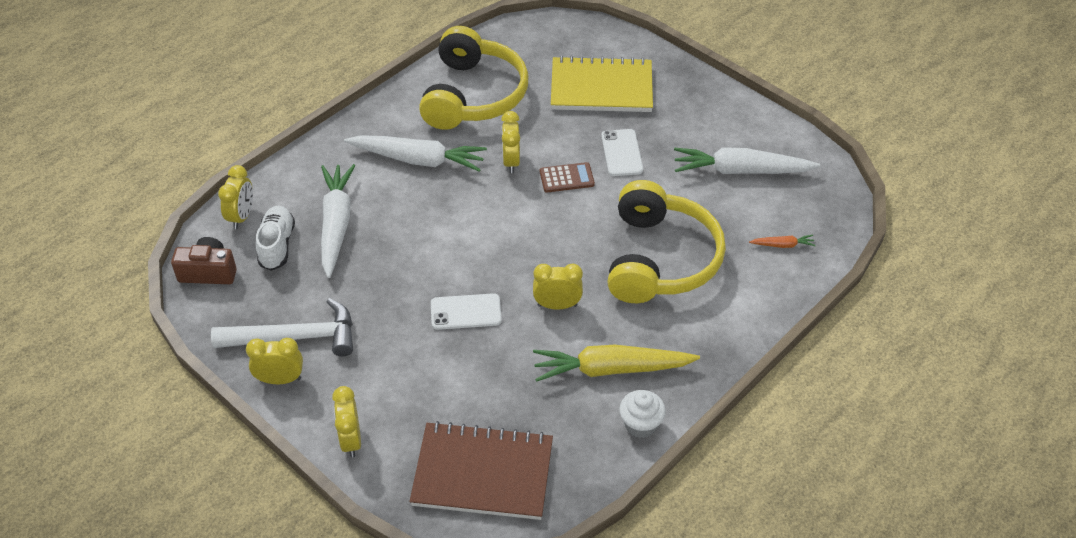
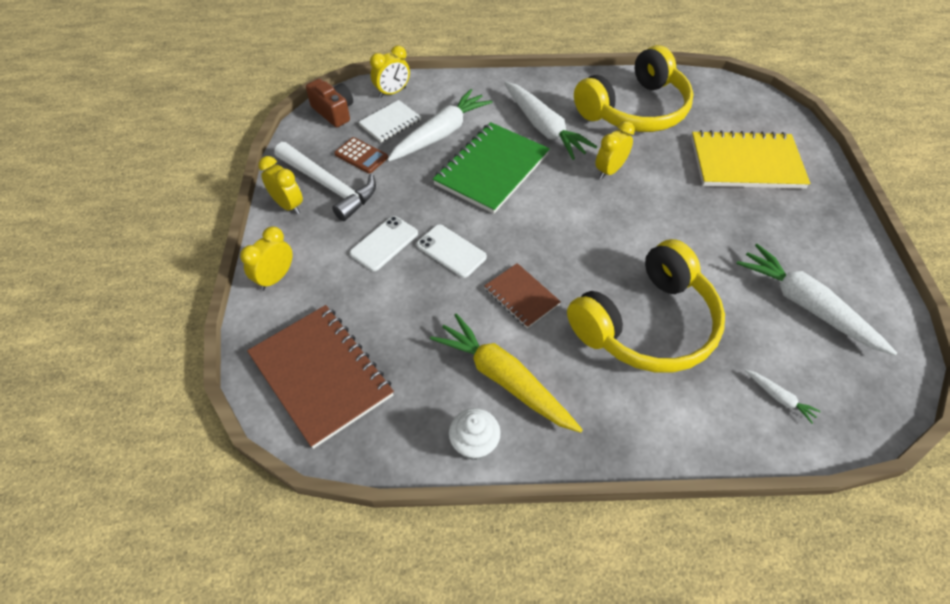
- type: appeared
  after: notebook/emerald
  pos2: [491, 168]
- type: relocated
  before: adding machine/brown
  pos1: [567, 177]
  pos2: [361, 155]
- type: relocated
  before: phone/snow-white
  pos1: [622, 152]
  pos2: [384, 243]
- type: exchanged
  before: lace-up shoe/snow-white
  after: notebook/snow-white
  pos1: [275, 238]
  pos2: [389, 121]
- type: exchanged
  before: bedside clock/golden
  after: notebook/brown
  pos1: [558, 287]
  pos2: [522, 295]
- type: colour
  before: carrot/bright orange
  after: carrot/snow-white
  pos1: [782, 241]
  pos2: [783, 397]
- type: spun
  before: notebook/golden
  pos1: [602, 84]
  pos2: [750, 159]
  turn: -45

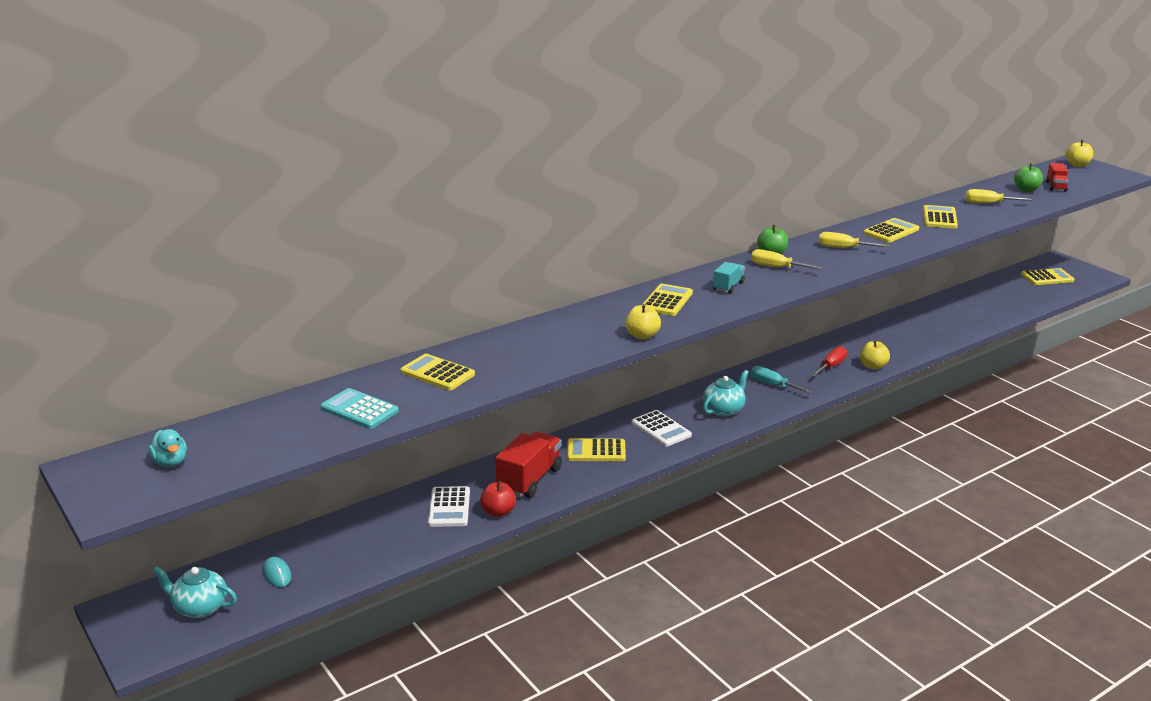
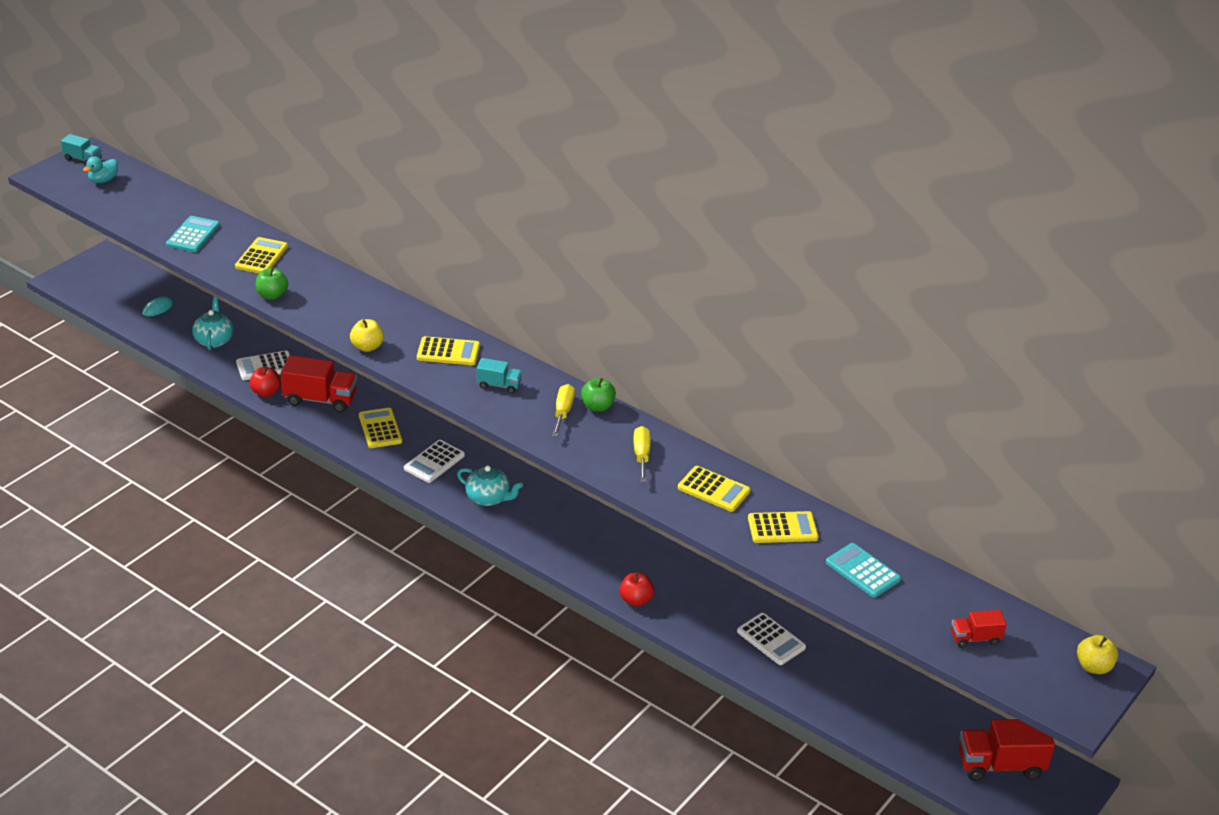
- type: missing
  before: flat screwdriver/aqua
  pos1: [782, 380]
- type: missing
  before: flat screwdriver/scarlet
  pos1: [828, 361]
- type: appeared
  after: truck/aqua
  pos2: [81, 148]
- type: appeared
  after: adding machine/snow-white
  pos2: [771, 639]
- type: relocated
  before: tea pot/aqua
  pos1: [195, 592]
  pos2: [212, 323]
- type: relocated
  before: apple/emerald
  pos1: [1028, 177]
  pos2: [272, 284]
- type: exchanged
  before: flat screwdriver/golden
  after: adding machine/aqua
  pos1: [998, 196]
  pos2: [863, 570]
- type: exchanged
  before: adding machine/golden
  after: truck/scarlet
  pos1: [1047, 276]
  pos2: [1007, 750]
- type: colour
  before: apple/golden
  after: apple/scarlet
  pos1: [875, 355]
  pos2: [636, 589]

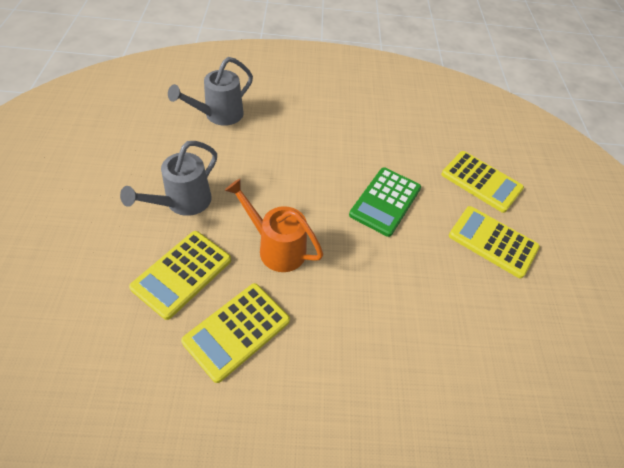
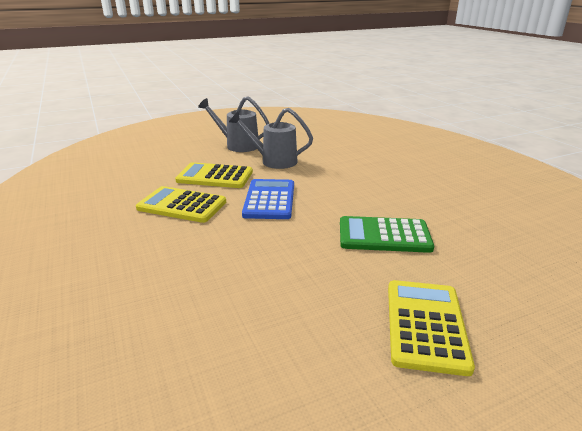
- type: missing
  before: adding machine/golden
  pos1: [482, 182]
- type: relocated
  before: watering pot/grey
  pos1: [210, 91]
  pos2: [234, 124]
- type: exchanged
  before: watering pot/bright orange
  after: adding machine/cobalt
  pos1: [273, 225]
  pos2: [268, 199]

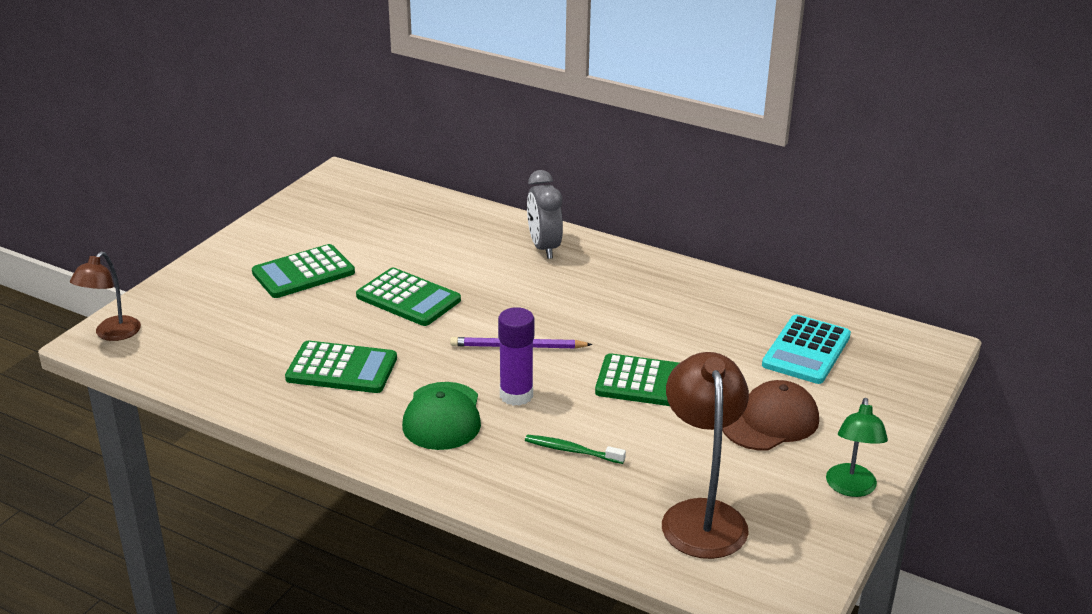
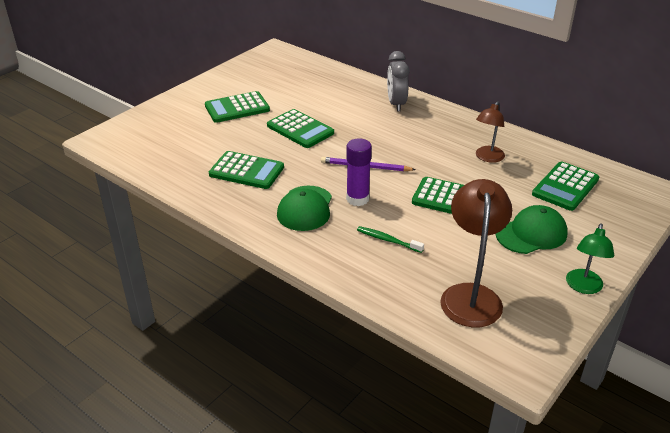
- type: relocated
  before: reading lamp/brown
  pos1: [105, 296]
  pos2: [490, 132]
- type: colour
  before: peaked cap/brown
  after: peaked cap/emerald
  pos1: [770, 415]
  pos2: [532, 229]
- type: colour
  before: adding machine/aqua
  after: adding machine/emerald
  pos1: [806, 349]
  pos2: [565, 186]

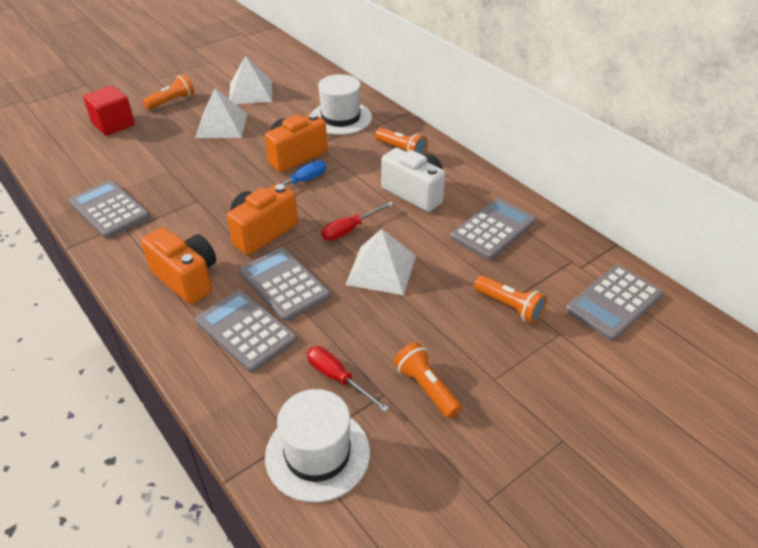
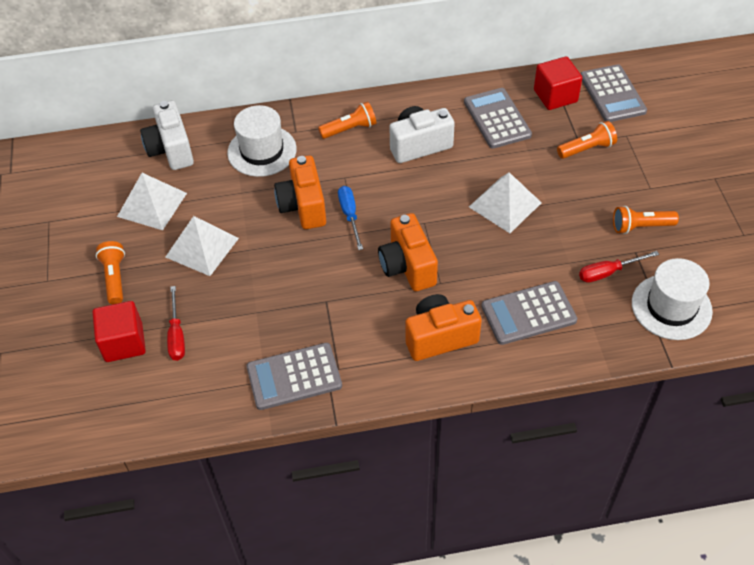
- type: missing
  before: adding machine/grey
  pos1: [284, 284]
- type: appeared
  after: photo camera/snow-white
  pos2: [167, 135]
- type: appeared
  after: cube/scarlet
  pos2: [558, 83]
- type: relocated
  before: flat screwdriver/scarlet
  pos1: [357, 221]
  pos2: [176, 323]

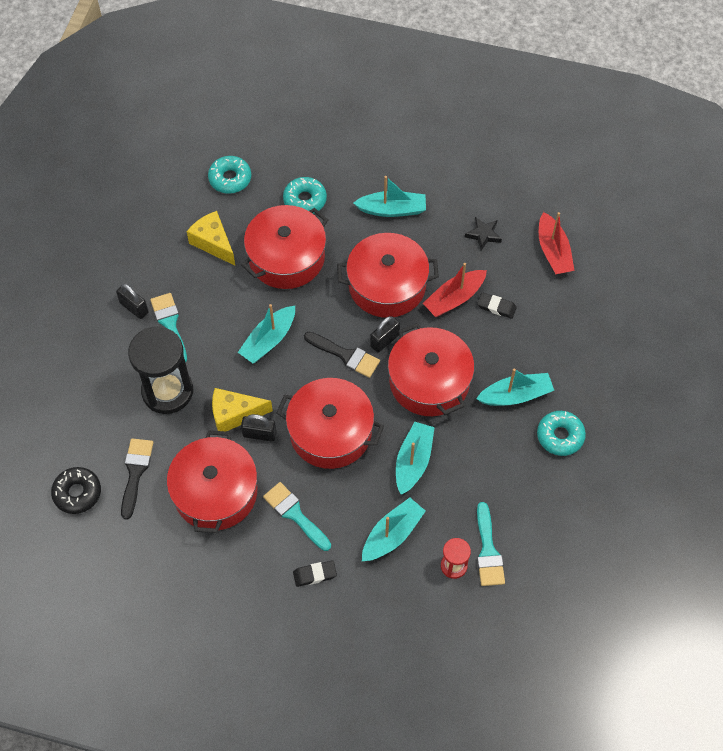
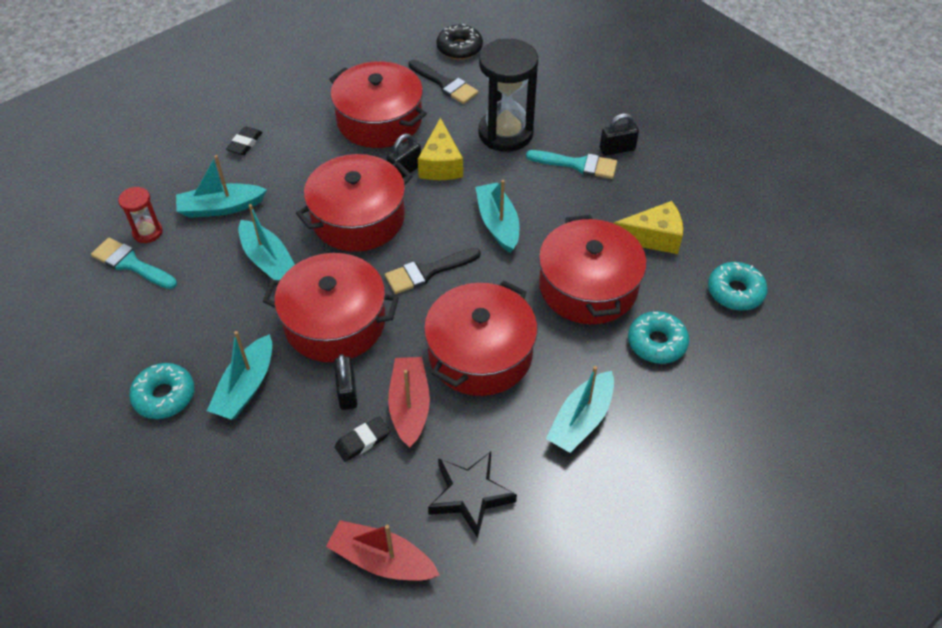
- type: missing
  before: paintbrush/aqua
  pos1: [297, 516]
- type: relocated
  before: small lock/ebony
  pos1: [385, 334]
  pos2: [345, 382]
- type: spun
  before: cheese/golden
  pos1: [242, 409]
  pos2: [440, 149]
  turn: 150
- type: spun
  before: sailboat/aqua
  pos1: [394, 529]
  pos2: [221, 186]
  turn: 90
- type: size
  before: five-pointed star/ebony
  pos1: [483, 233]
  pos2: [472, 495]
  scale: 1.57

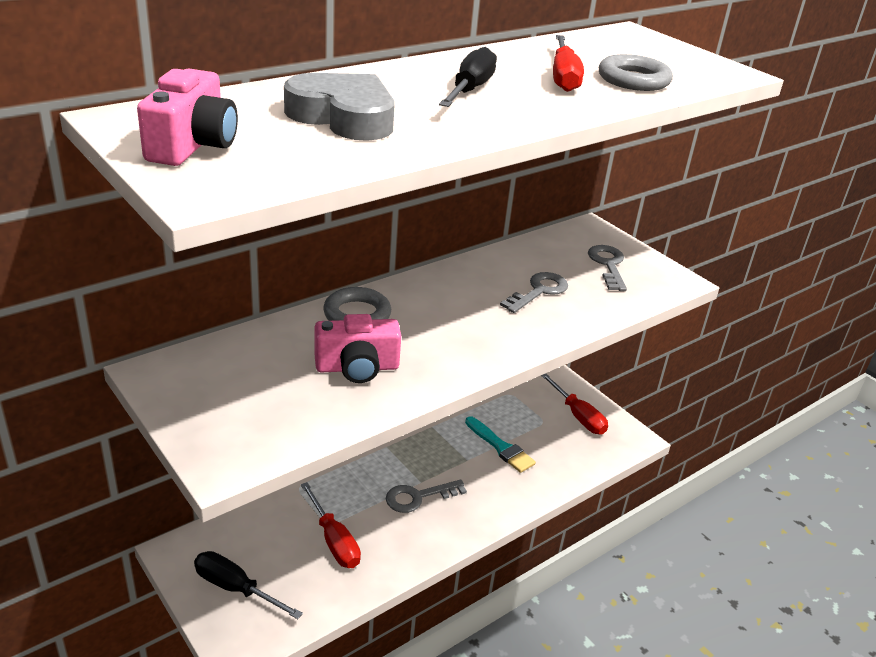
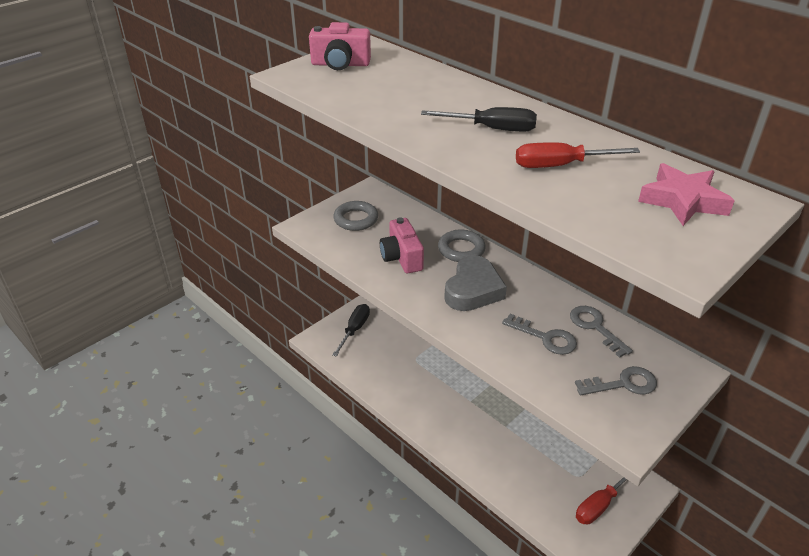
- type: missing
  before: flat screwdriver/scarlet
  pos1: [331, 525]
- type: missing
  before: paintbrush/aqua
  pos1: [500, 444]
- type: appeared
  after: five-pointed star/pink
  pos2: [686, 194]
- type: relocated
  before: heart shape/grey
  pos1: [339, 107]
  pos2: [475, 283]
- type: relocated
  before: door key/grey
  pos1: [426, 496]
  pos2: [601, 332]
- type: relocated
  before: ring/grey
  pos1: [636, 72]
  pos2: [355, 216]

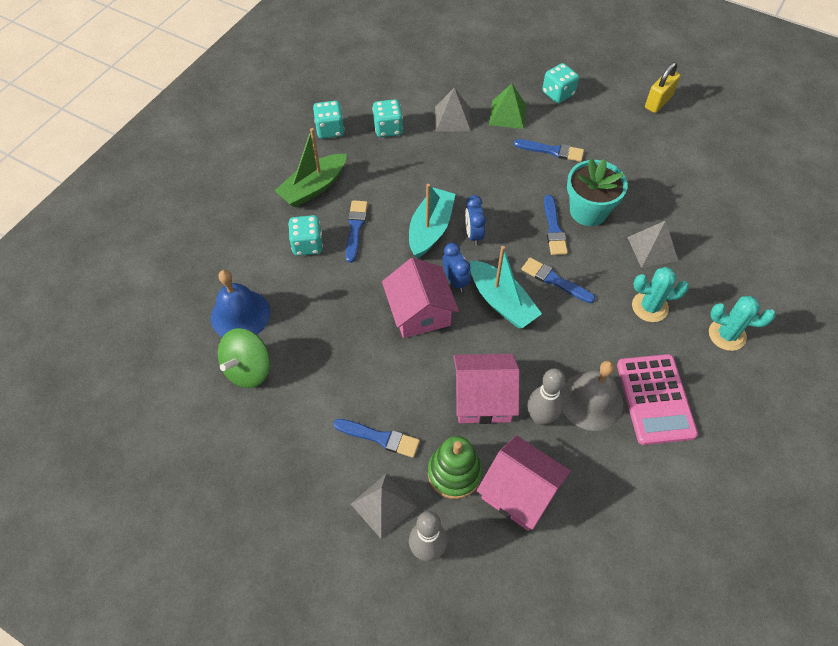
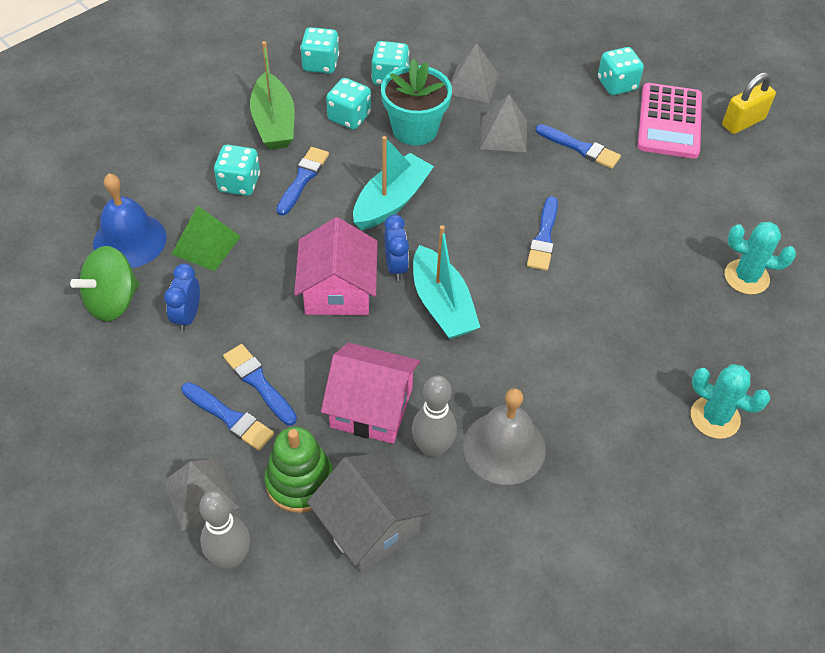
- type: appeared
  after: game die/aqua
  pos2: [348, 104]
- type: relocated
  before: bedside clock/cobalt
  pos1: [475, 220]
  pos2: [182, 298]
- type: relocated
  before: pyramid/emerald
  pos1: [507, 106]
  pos2: [206, 238]
- type: relocated
  before: paintbrush/cobalt
  pos1: [558, 280]
  pos2: [260, 384]
- type: relocated
  before: flower pot/aqua
  pos1: [597, 192]
  pos2: [416, 102]
- type: relocated
  before: adding machine/pink
  pos1: [657, 399]
  pos2: [670, 121]
- type: relocated
  before: pyramid/grey
  pos1: [652, 244]
  pos2: [503, 123]
- type: relocated
  before: saguaro cactus/aqua
  pos1: [660, 294]
  pos2: [760, 258]
- type: colour
  before: cottage/pink
  after: cottage/grey
  pos1: [524, 483]
  pos2: [369, 513]
- type: spun
  before: sailboat/emerald
  pos1: [311, 168]
  pos2: [272, 95]
  turn: -75

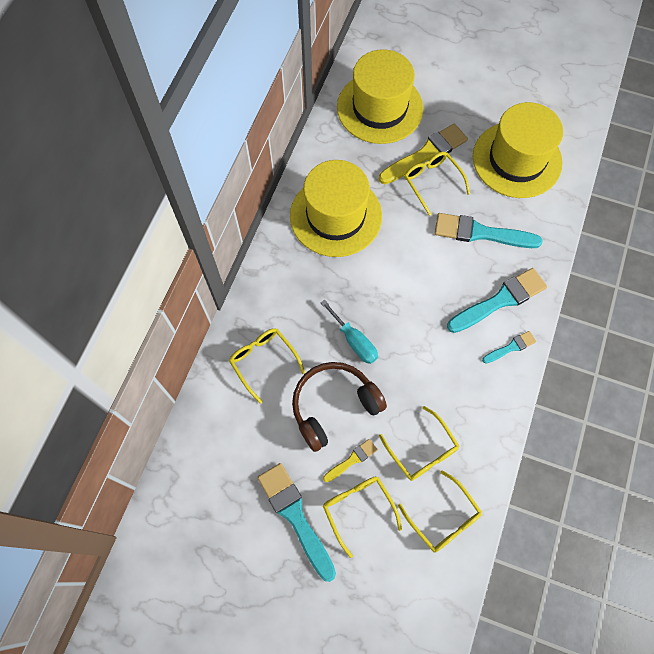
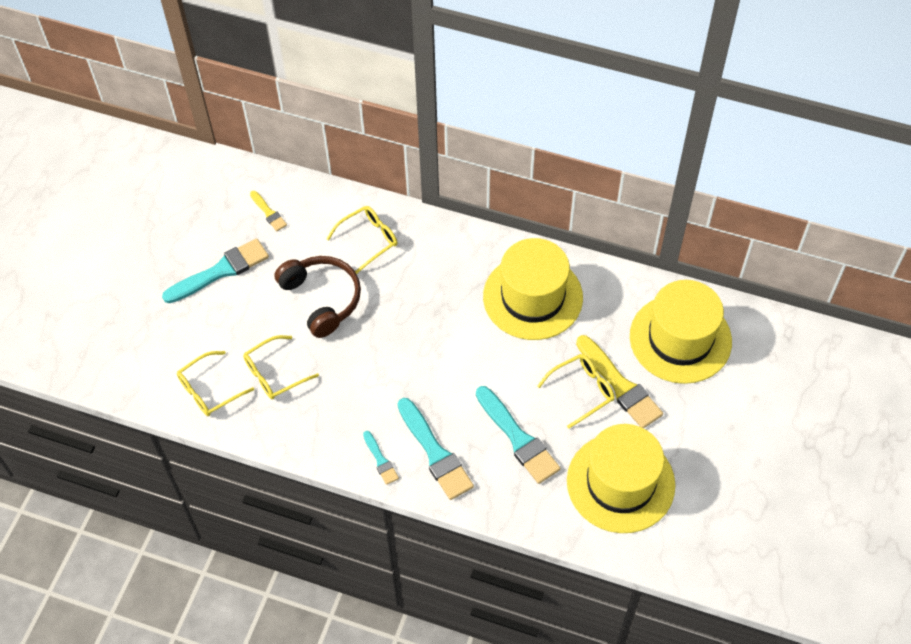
- type: missing
  before: flat screwdriver/aqua
  pos1: [349, 332]
- type: missing
  before: glasses/golden
  pos1: [362, 517]
- type: relocated
  before: paintbrush/golden
  pos1: [350, 460]
  pos2: [268, 211]
- type: spun
  before: paintbrush/aqua
  pos1: [488, 230]
  pos2: [518, 435]
  turn: 135

